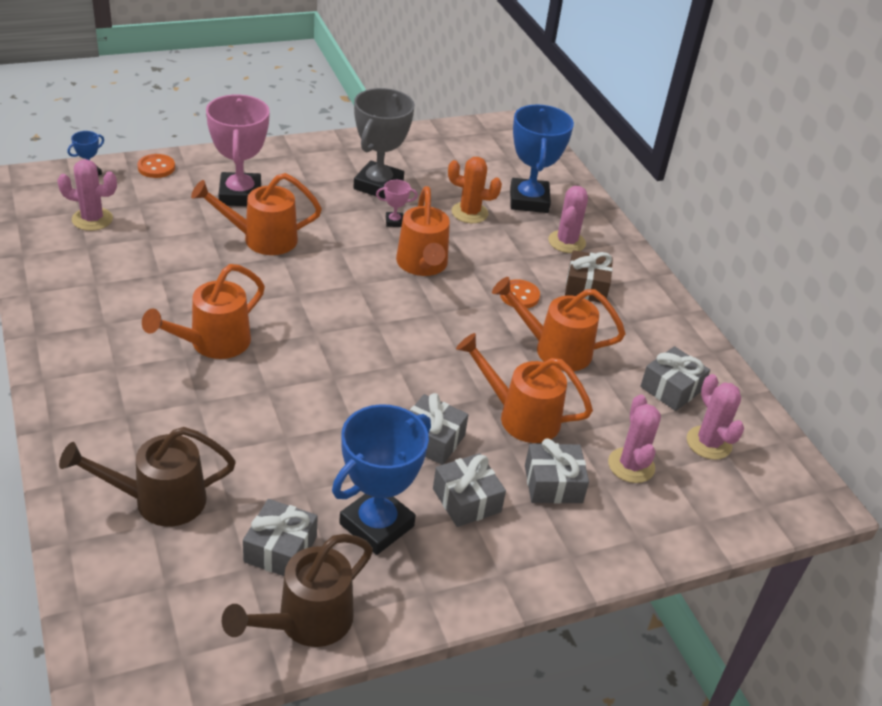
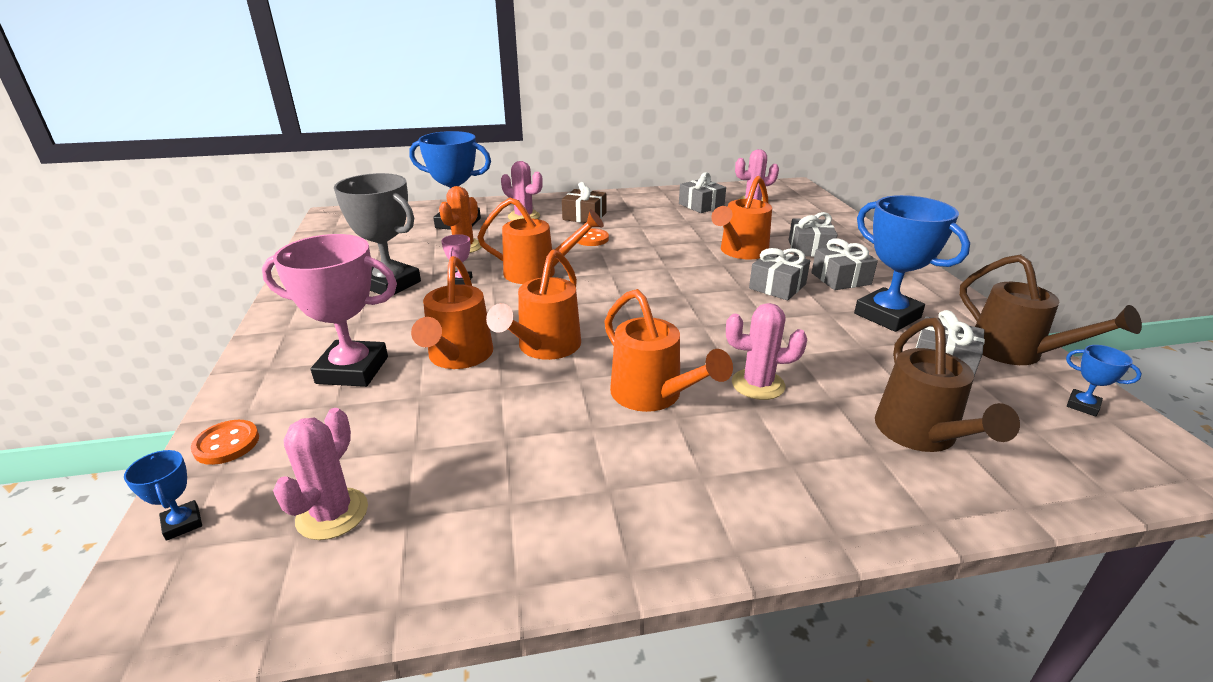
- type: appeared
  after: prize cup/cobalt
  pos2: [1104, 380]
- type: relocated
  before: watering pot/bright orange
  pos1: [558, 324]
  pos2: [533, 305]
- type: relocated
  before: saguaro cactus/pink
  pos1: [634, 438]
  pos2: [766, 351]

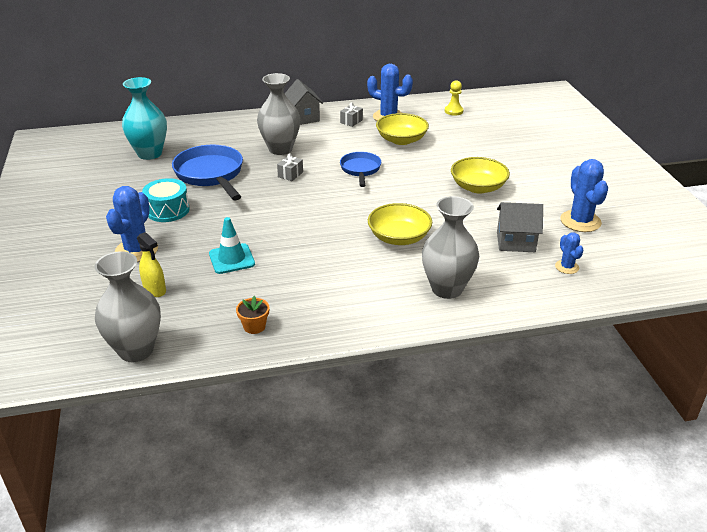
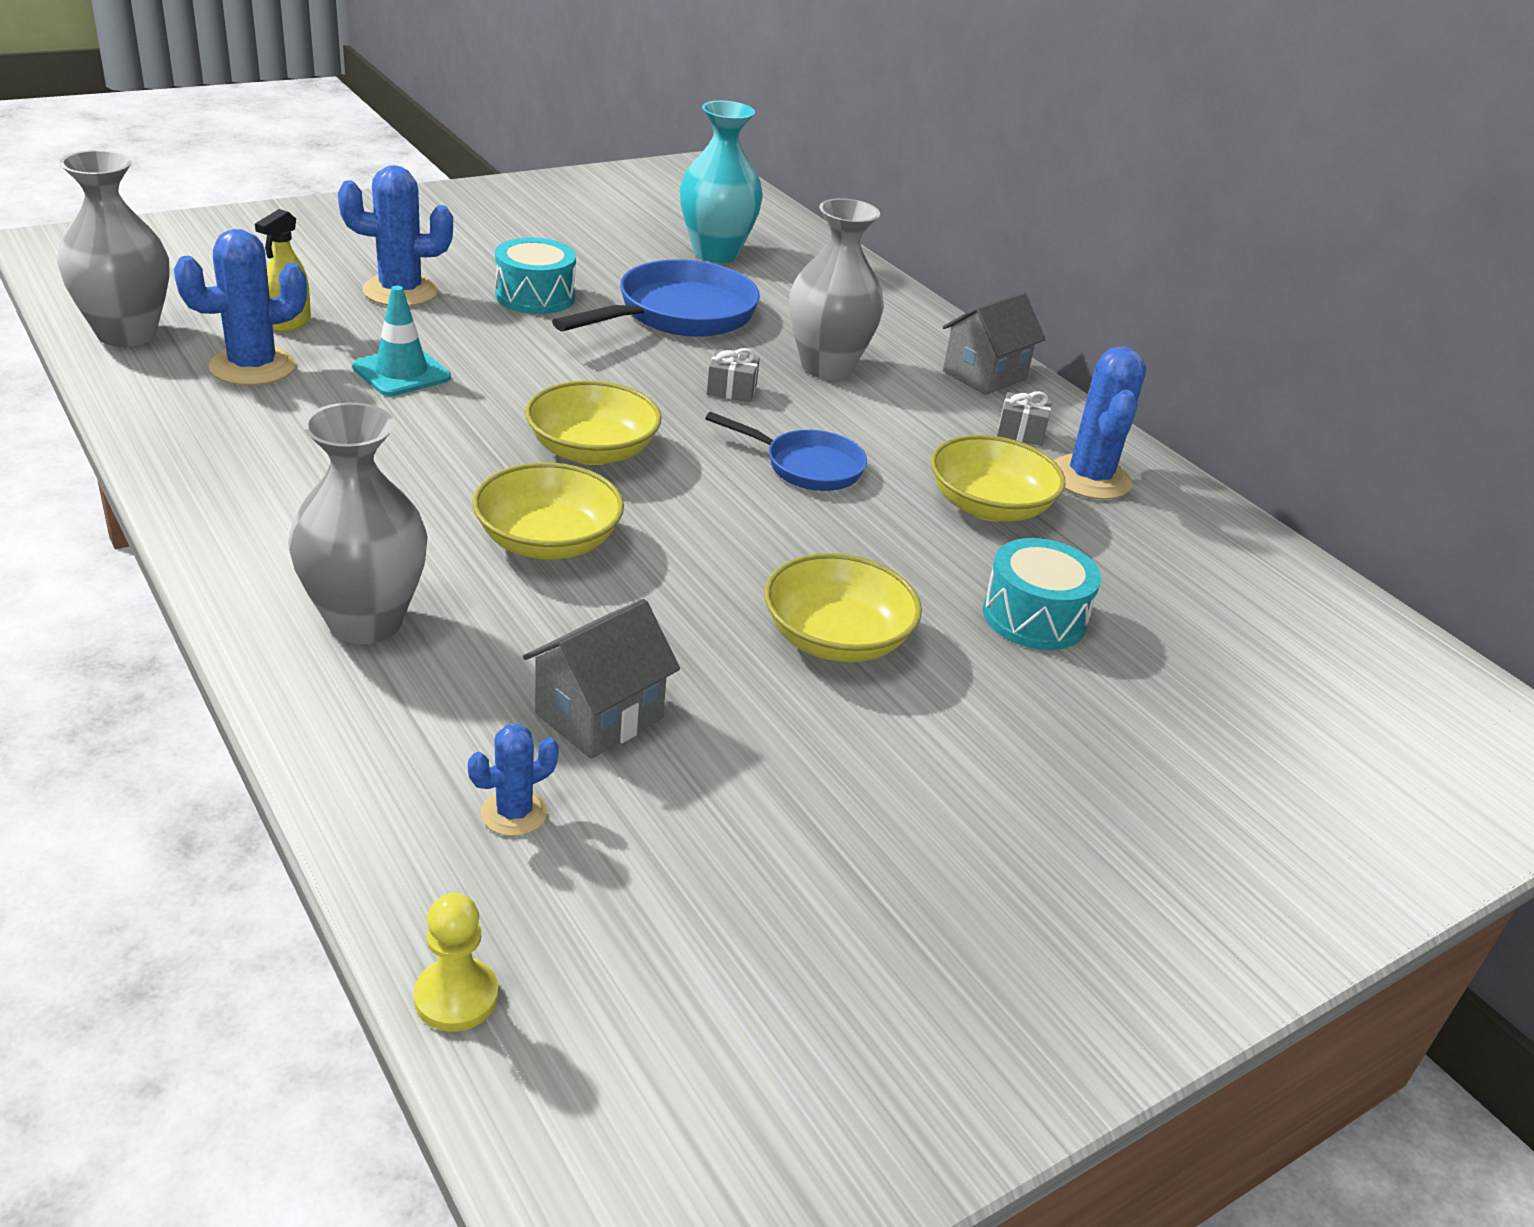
- type: missing
  before: flower pot/bright orange
  pos1: [252, 315]
- type: appeared
  after: deep dish/golden
  pos2: [593, 423]
- type: appeared
  after: drum/aqua
  pos2: [1042, 594]
- type: relocated
  before: pawn/golden
  pos1: [454, 97]
  pos2: [456, 962]
- type: relocated
  before: saguaro cactus/cobalt
  pos1: [584, 195]
  pos2: [240, 307]
- type: spun
  before: pan/cobalt
  pos1: [360, 169]
  pos2: [786, 451]
  turn: 45
- type: spun
  before: cottage/grey
  pos1: [520, 227]
  pos2: [601, 679]
  turn: 60

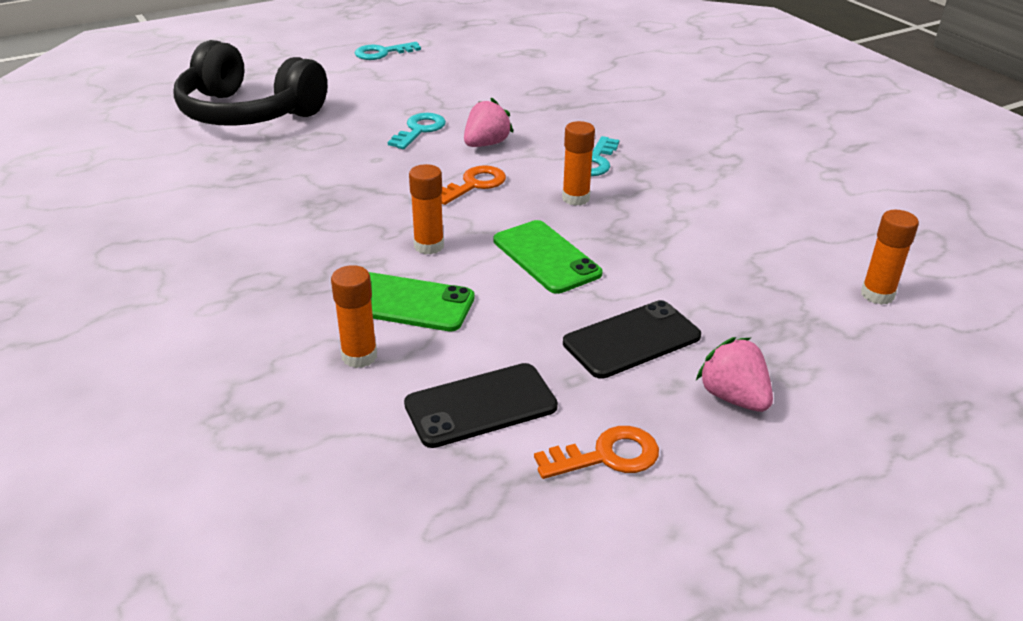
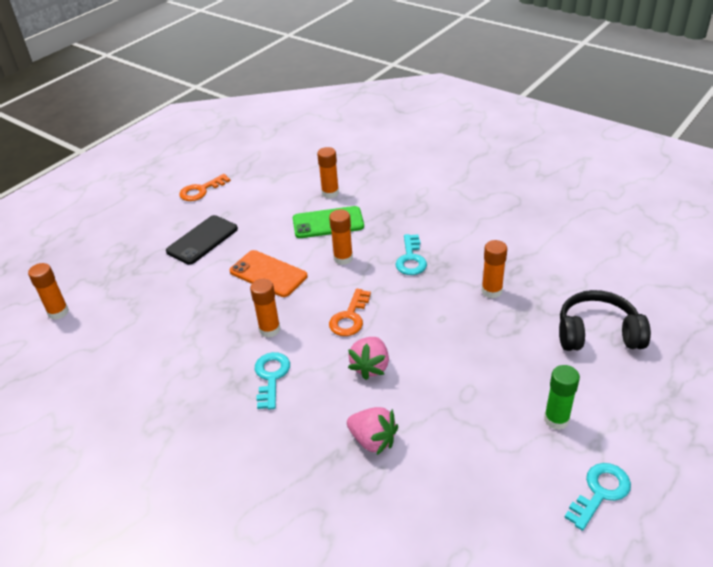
- type: missing
  before: phone/ebony
  pos1: [481, 405]
- type: appeared
  after: stick of glue/bright orange
  pos2: [494, 269]
- type: appeared
  after: stick of glue/emerald
  pos2: [562, 397]
- type: relocated
  before: door key/aqua
  pos1: [417, 131]
  pos2: [411, 254]
- type: relocated
  before: strawberry/pink
  pos1: [734, 374]
  pos2: [372, 431]
- type: colour
  before: phone/emerald
  after: phone/bright orange
  pos1: [548, 257]
  pos2: [268, 273]
- type: size
  before: headset/ebony
  pos1: [250, 83]
  pos2: [605, 320]
  scale: 0.66

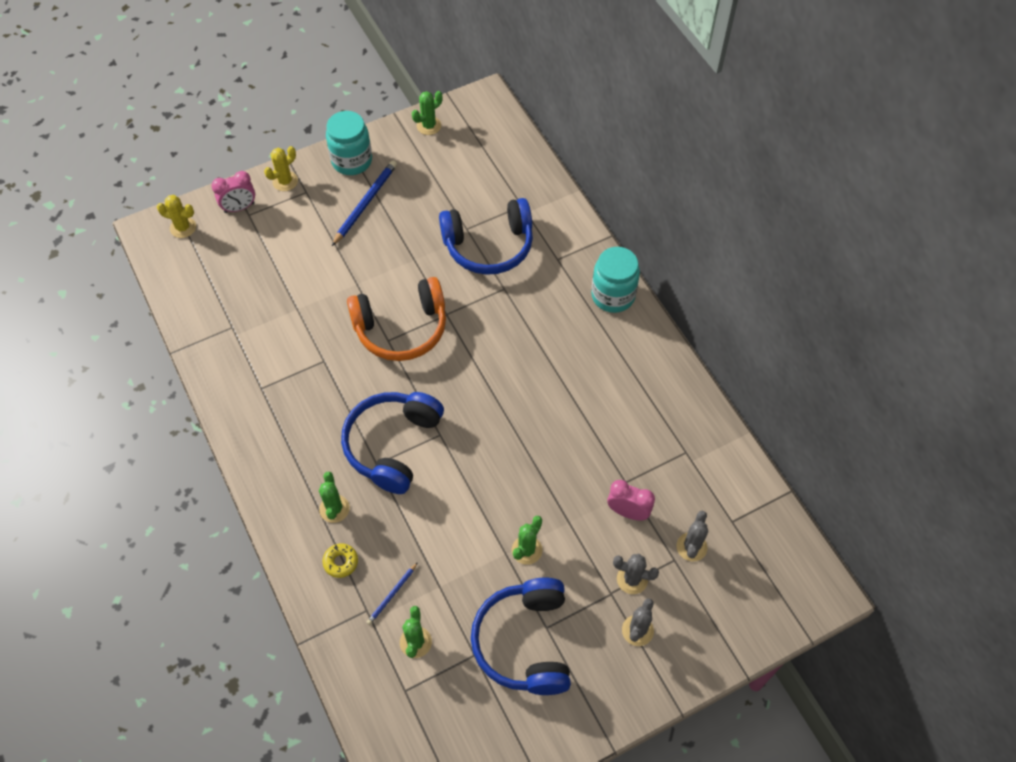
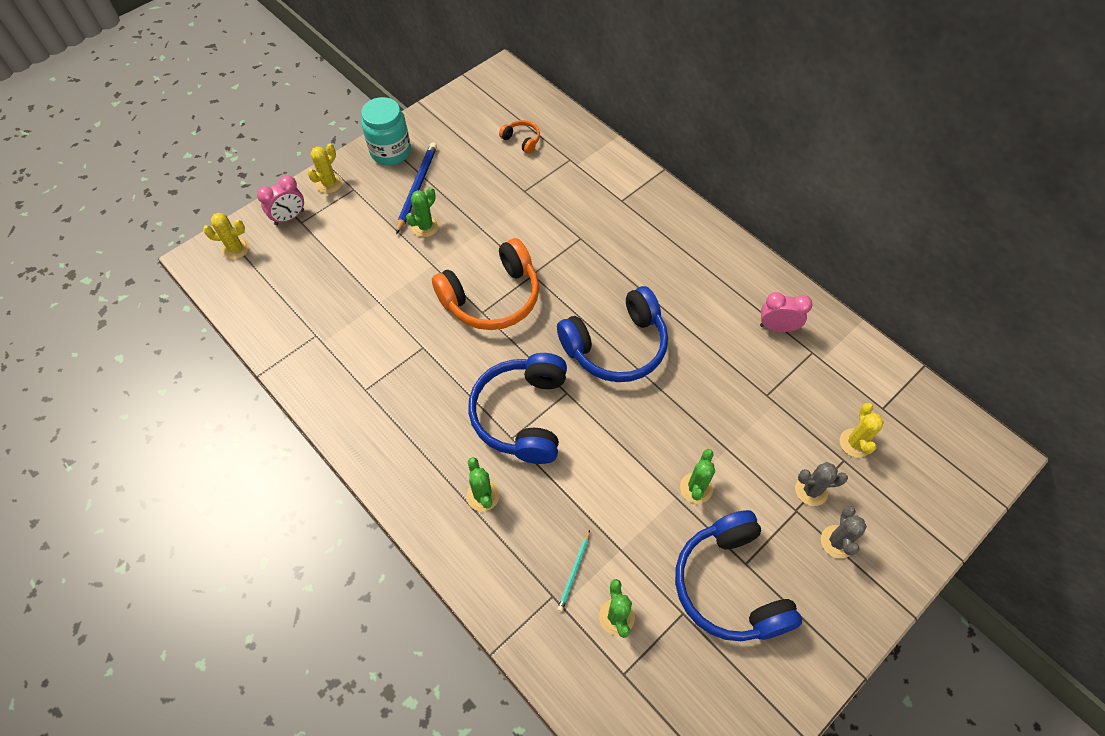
- type: missing
  before: glazed donut/golden
  pos1: [340, 560]
- type: missing
  before: jar/aqua
  pos1: [615, 280]
- type: appeared
  after: headset/bright orange
  pos2: [519, 137]
- type: relocated
  before: saguaro cactus/emerald
  pos1: [427, 113]
  pos2: [422, 212]
- type: relocated
  before: headset/cobalt
  pos1: [486, 236]
  pos2: [612, 334]
- type: relocated
  before: bedside clock/pink
  pos1: [631, 500]
  pos2: [786, 312]
- type: colour
  before: pencil/cobalt
  after: pencil/aqua
  pos1: [392, 593]
  pos2: [573, 571]
- type: colour
  before: saguaro cactus/grey
  after: saguaro cactus/golden
  pos1: [692, 536]
  pos2: [862, 430]

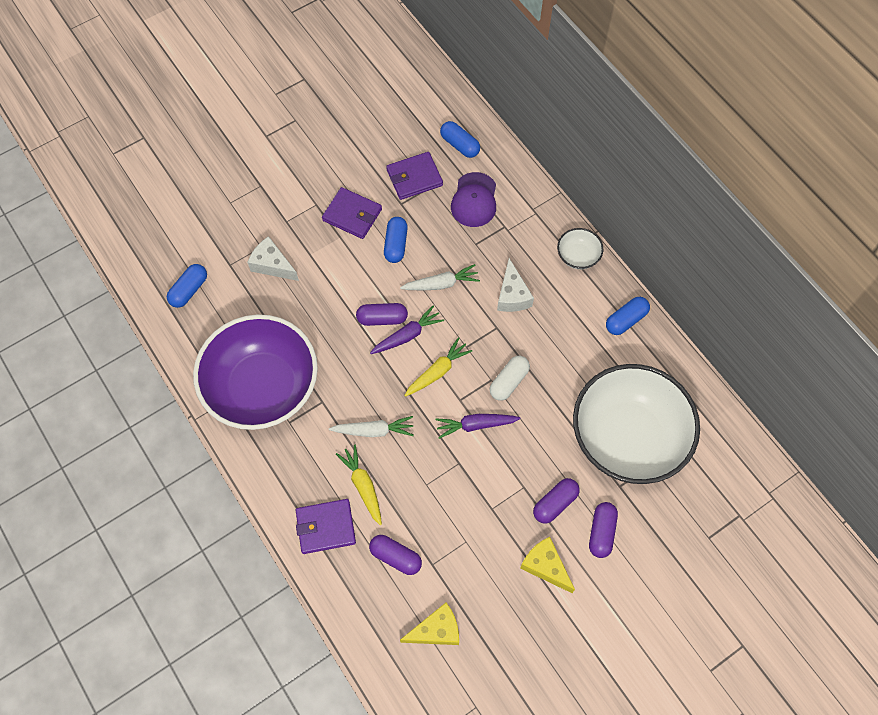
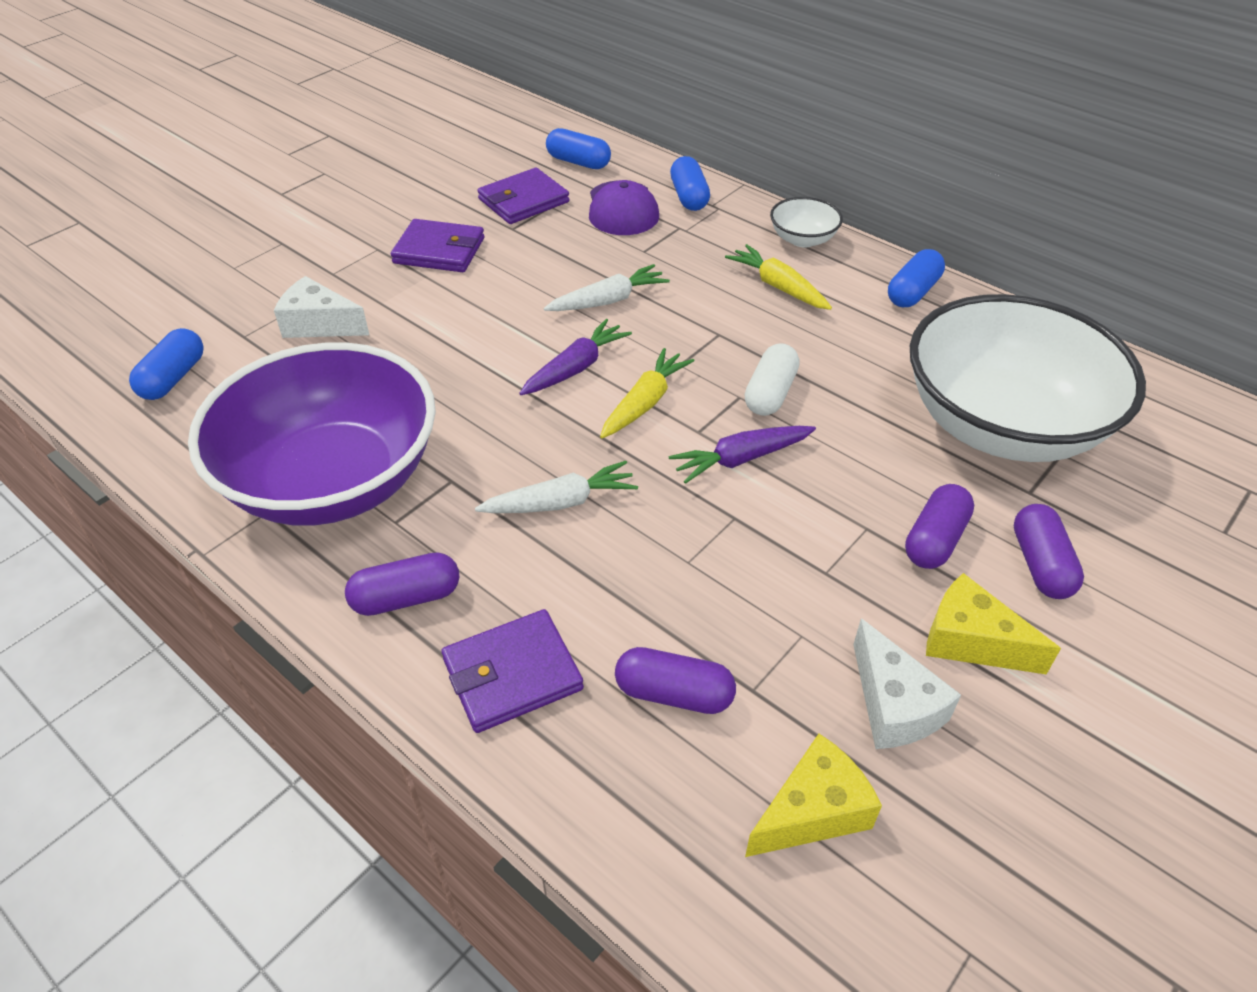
- type: relocated
  before: carrot/golden
  pos1: [359, 485]
  pos2: [778, 277]
- type: relocated
  before: pill/royal purple
  pos1: [382, 314]
  pos2: [402, 584]
- type: relocated
  before: pill/cobalt
  pos1: [396, 240]
  pos2: [690, 183]
- type: relocated
  before: cheese/snow-white
  pos1: [515, 285]
  pos2: [907, 683]

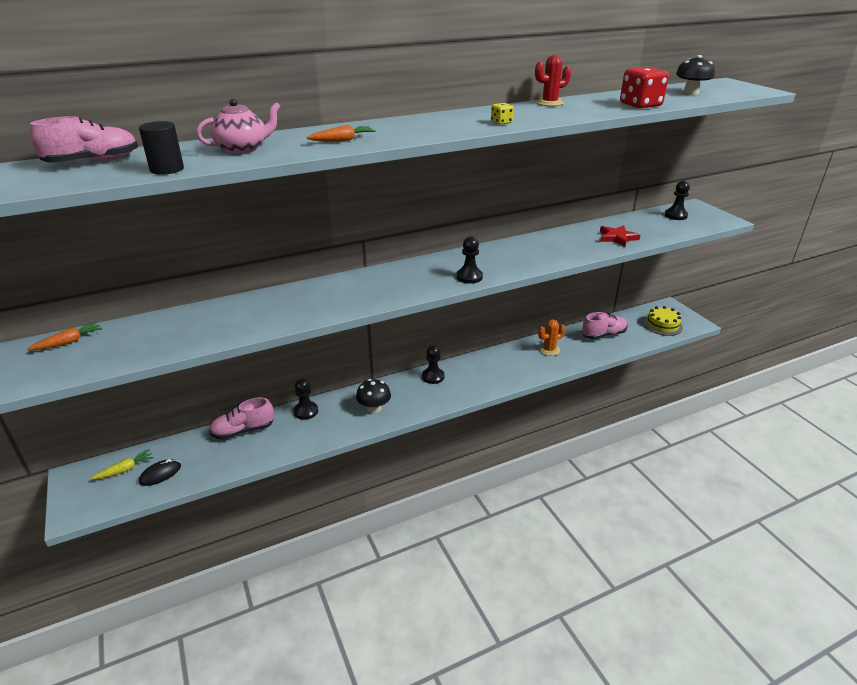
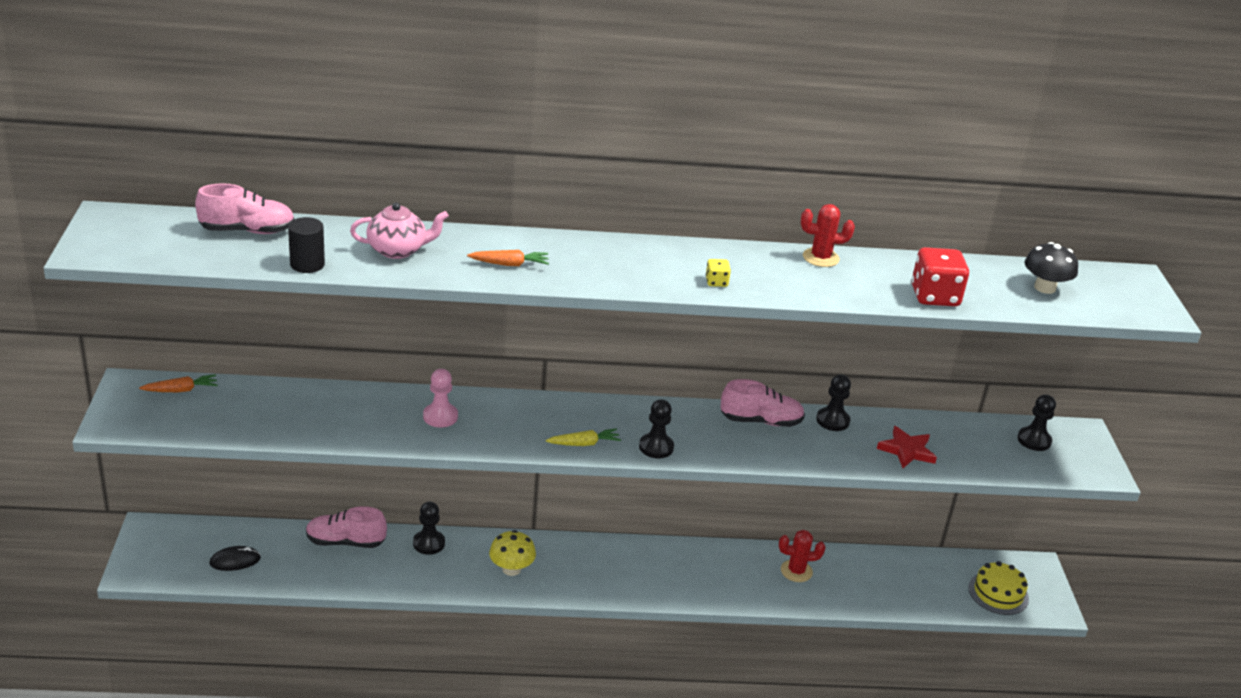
- type: appeared
  after: pawn/pink
  pos2: [440, 398]
- type: relocated
  before: carrot/golden
  pos1: [122, 464]
  pos2: [583, 437]
- type: relocated
  before: pawn/ebony
  pos1: [433, 364]
  pos2: [833, 402]
- type: relocated
  before: lace-up shoe/pink
  pos1: [605, 325]
  pos2: [762, 403]
- type: colour
  before: mushroom/ebony
  after: mushroom/golden
  pos1: [373, 396]
  pos2: [512, 553]
- type: colour
  before: saguaro cactus/bright orange
  after: saguaro cactus/scarlet
  pos1: [552, 337]
  pos2: [802, 556]

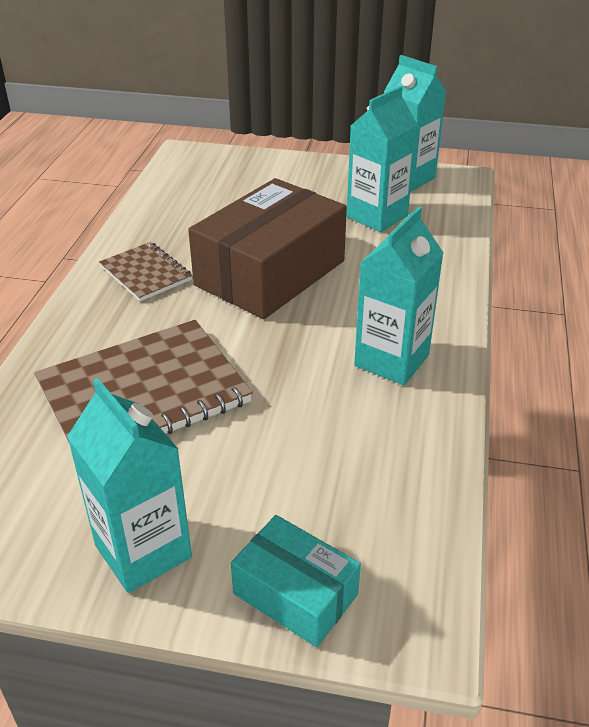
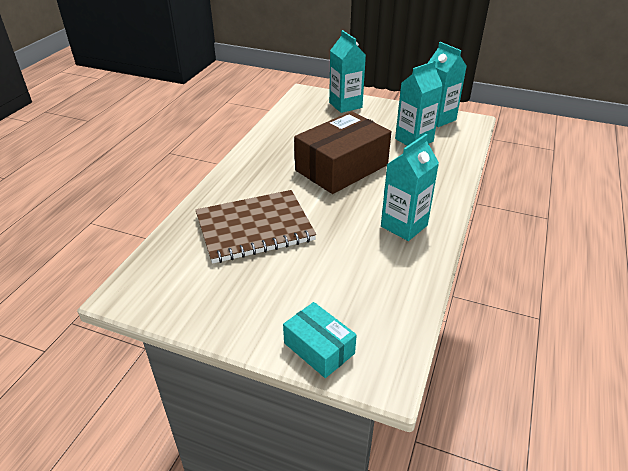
- type: missing
  before: notebook/brown
  pos1: [145, 271]
- type: relocated
  before: milk carton/aqua
  pos1: [129, 485]
  pos2: [347, 71]

